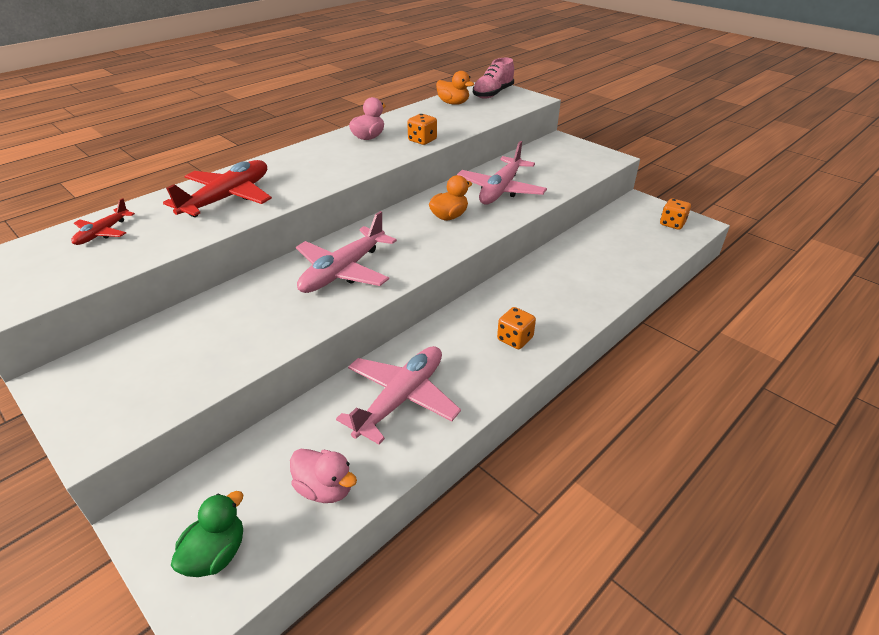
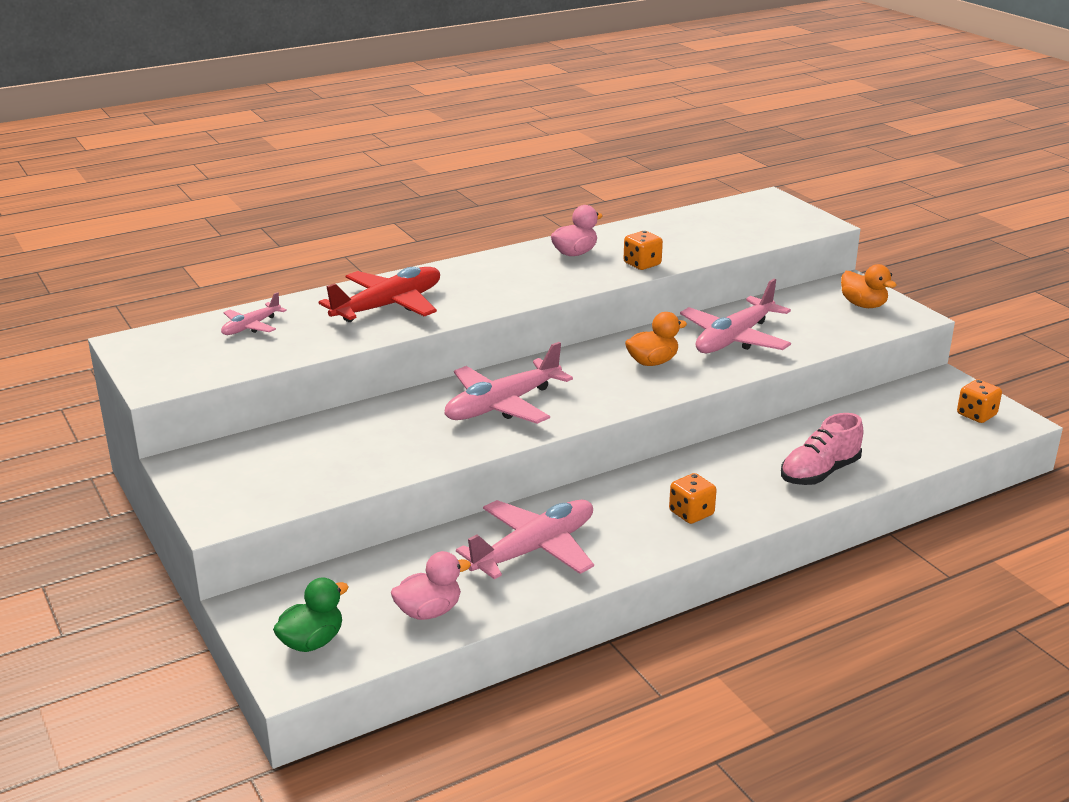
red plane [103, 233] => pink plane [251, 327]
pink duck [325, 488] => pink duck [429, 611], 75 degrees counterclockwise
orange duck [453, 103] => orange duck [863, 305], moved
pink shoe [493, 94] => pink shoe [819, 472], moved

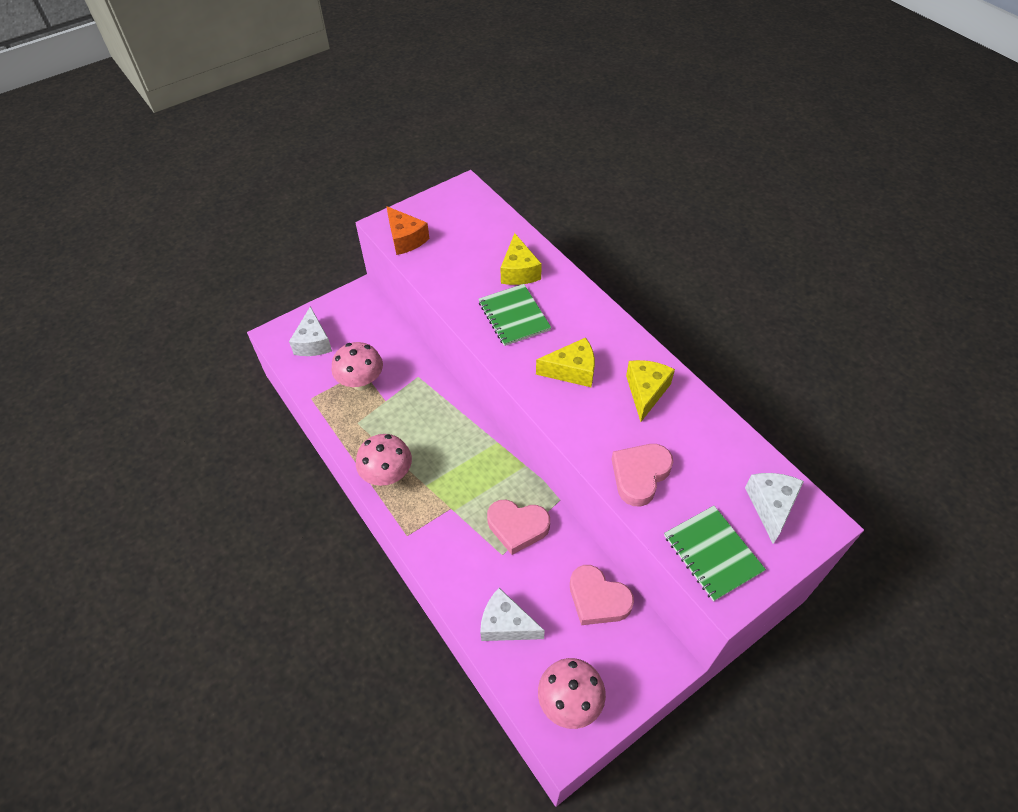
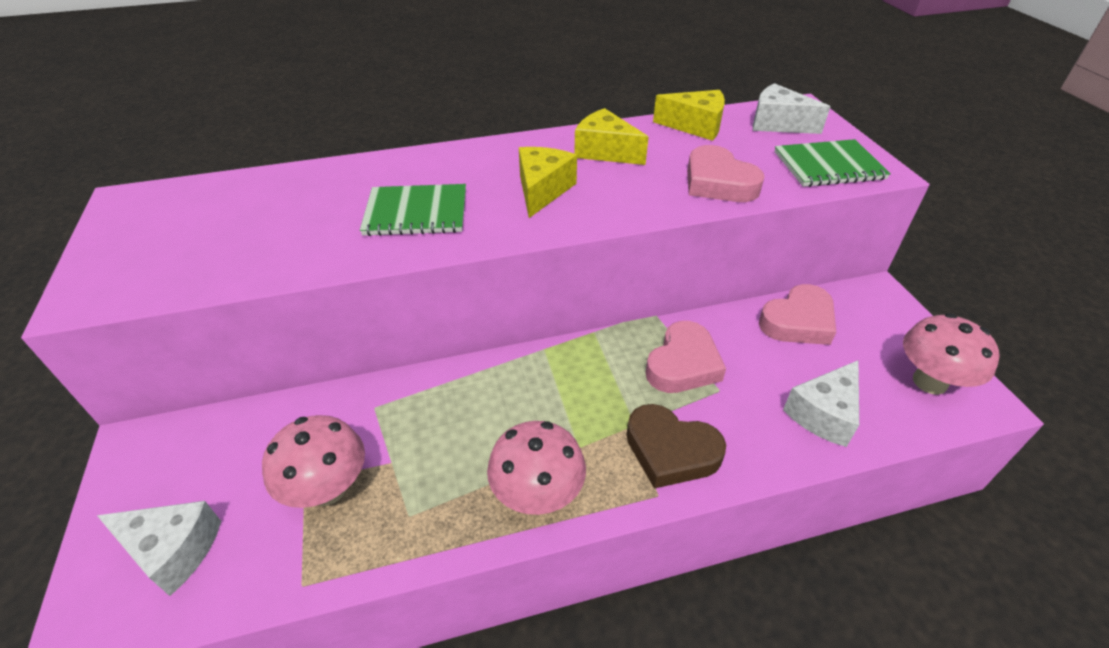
orange cheese [405, 239] => nothing
yellow cheese [519, 271] => yellow cheese [695, 126], moved
nothing => brown heart [671, 451]

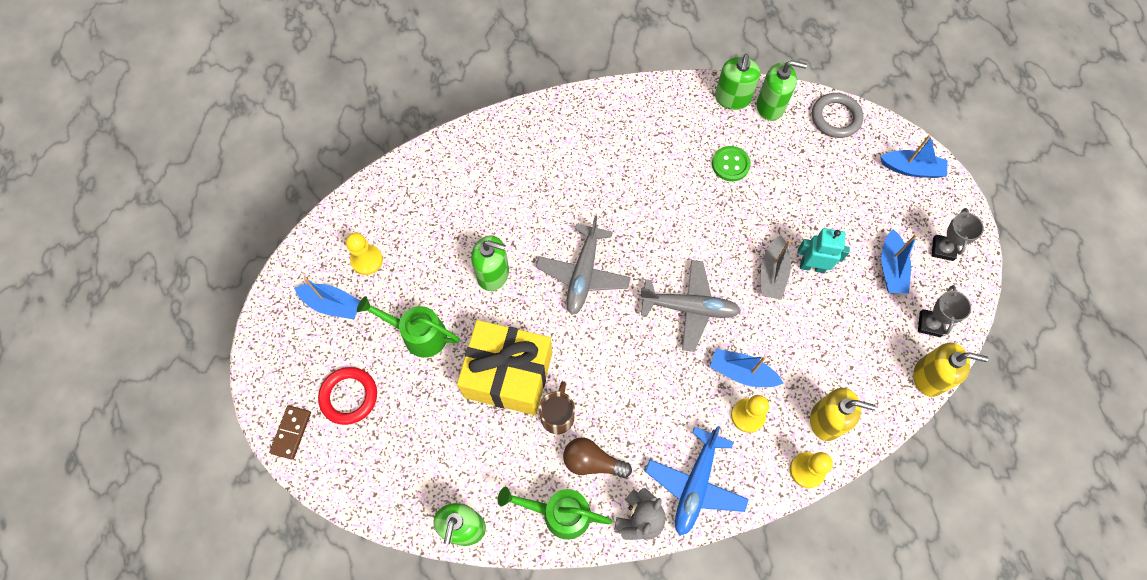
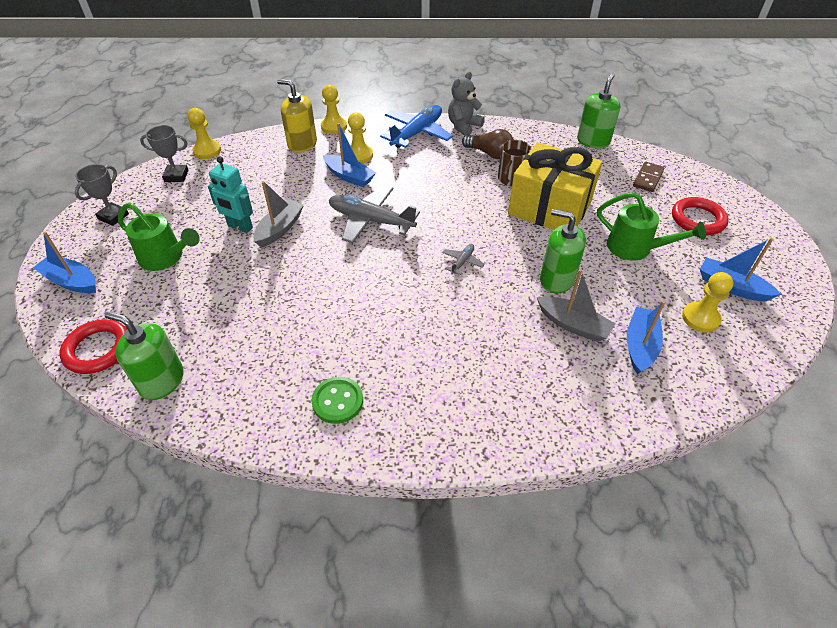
brown domino [291, 432] => brown domino [648, 178], moved
green watering can [559, 513] => green watering can [166, 258], moved
grey plane [583, 274] => grey plane [462, 262], x0.46
green button [730, 164] => green button [337, 401], moved
green soap dispenser [732, 98] => nothing
grey ring [835, 118] => red ring [98, 349]
blue boat [891, 268] => blue boat [640, 345], moved
yellow soap dispenser [929, 377] => yellow pawn [207, 151]
grey trophy [929, 324] => grey trophy [176, 176], 60 degrees clockwise
nothing => grey boat [573, 325]

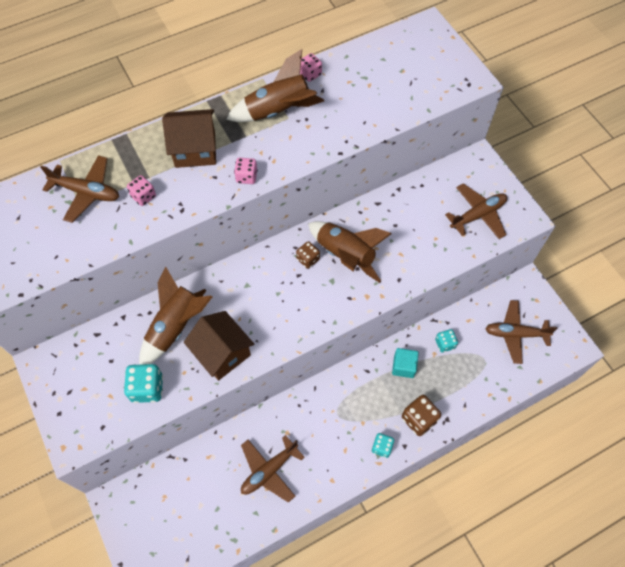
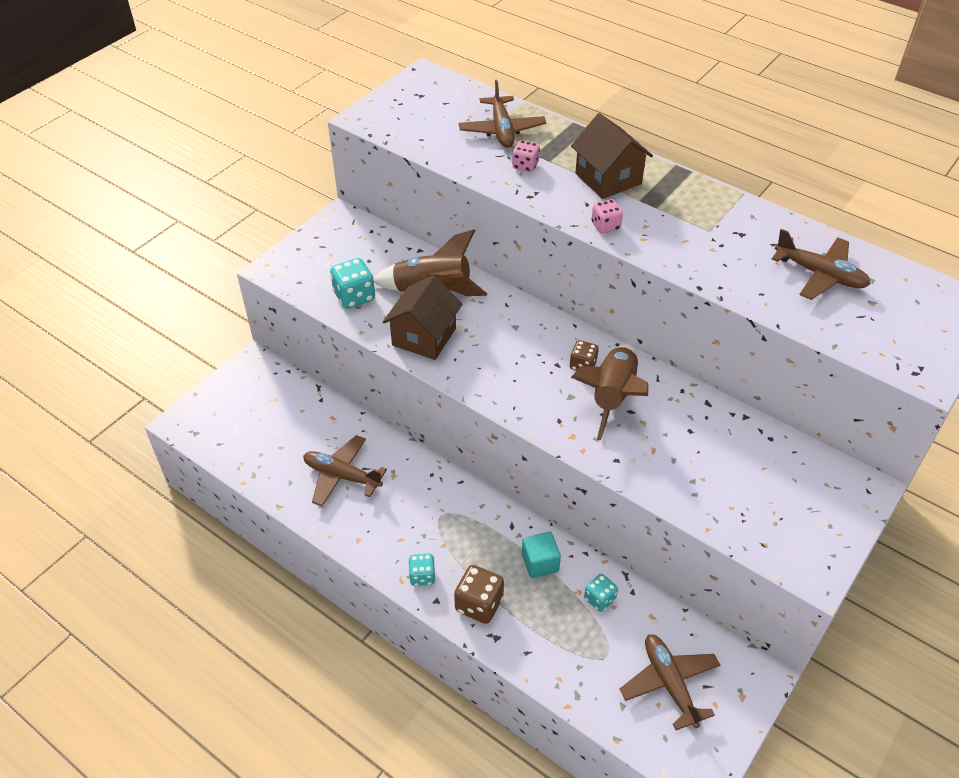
brown rocket [278, 111] => nothing
pink dice [310, 74] => nothing
brown plane [478, 215] => brown plane [820, 275], moved

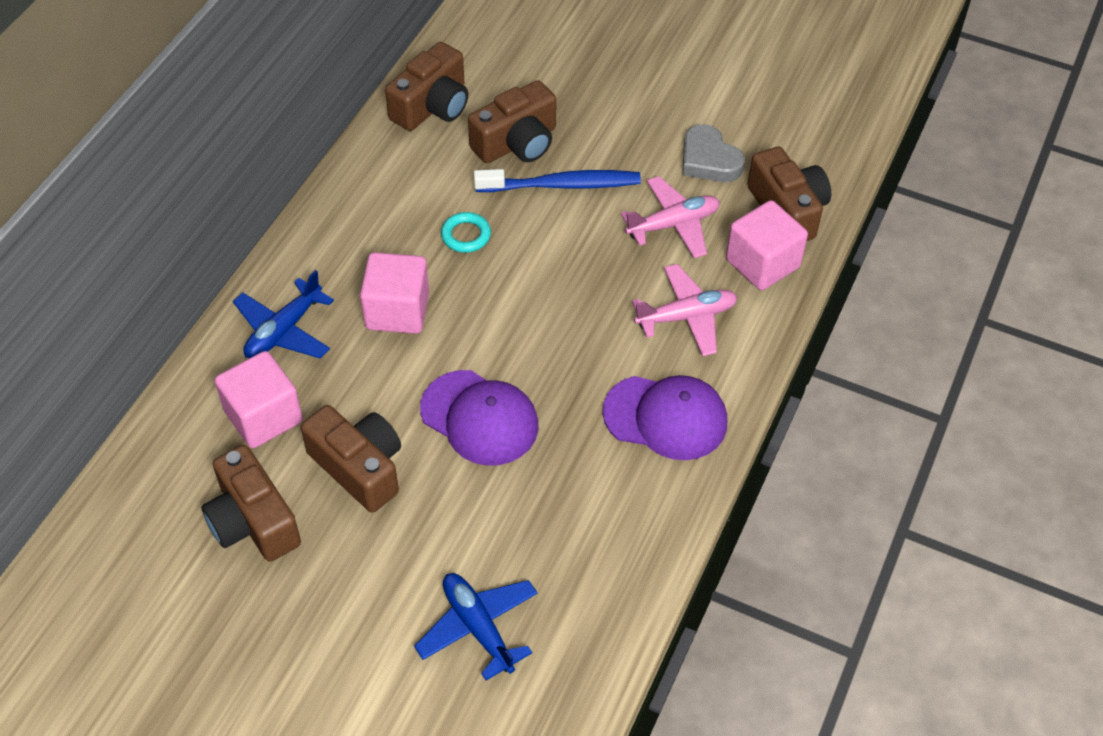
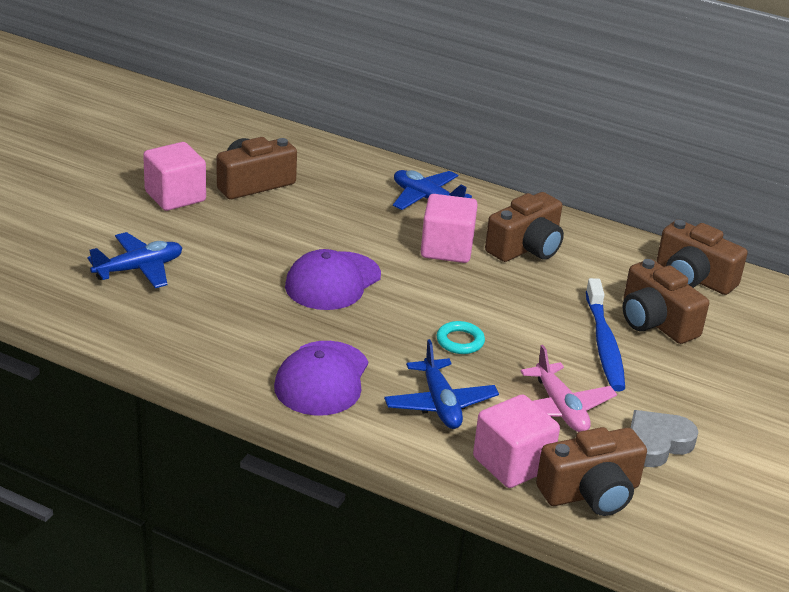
pink cube [263, 416] => pink cube [175, 196], moved
brown camera [359, 468] => brown camera [526, 248], moved
turquoise ring [466, 235] => turquoise ring [460, 341], moved
pink plane [686, 317] => blue plane [440, 404]

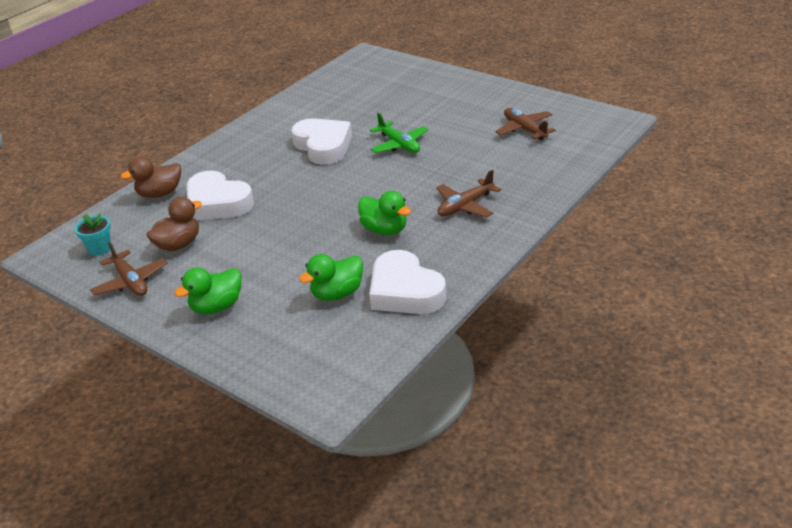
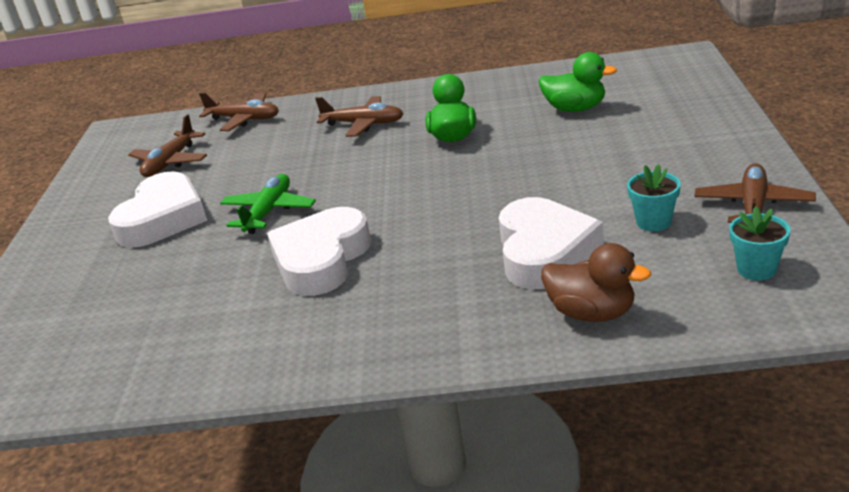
brown duck [178, 245] => turquoise flower pot [653, 222]
green duck [217, 306] => nothing
white heart [405, 291] => white heart [163, 219], moved
nothing => brown plane [244, 119]

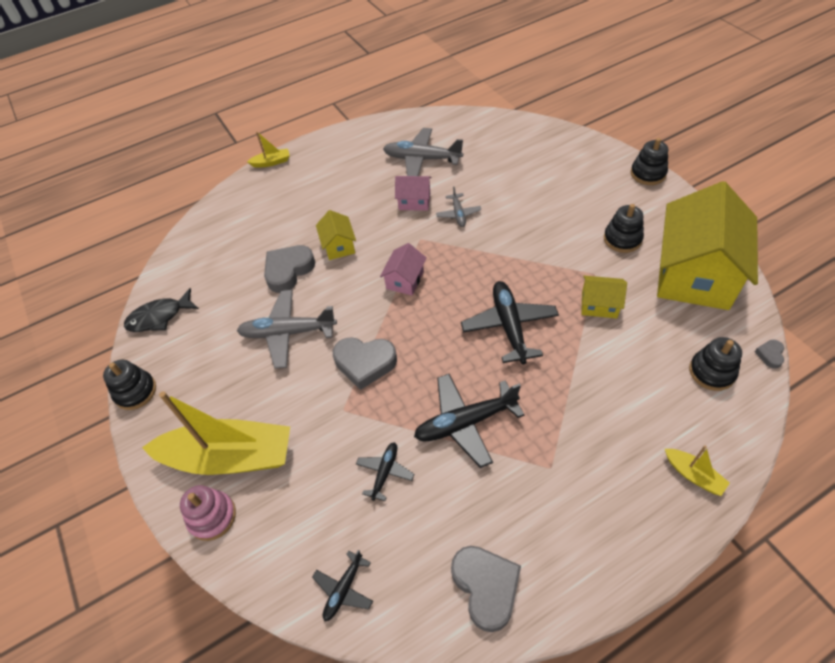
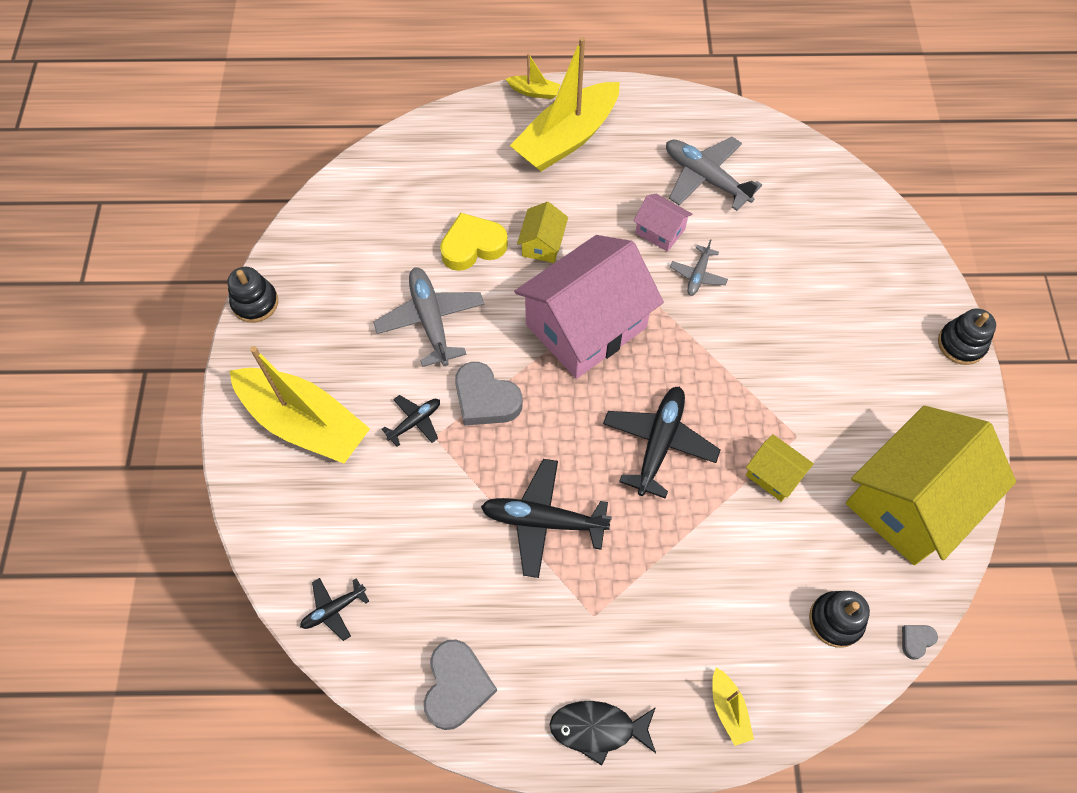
black fish [159, 317] => black fish [598, 729], moved
pink stacking toy [212, 516] => nothing
grey plane [287, 333] => grey plane [430, 320], 45 degrees clockwise
grey heart [288, 271] => yellow heart [473, 246]
black plane [385, 472] => black plane [415, 422], moved
pink house [405, 280] => pink house [586, 326], x2.29
black stacking toy [622, 239] => nothing
nothing => yellow boat [567, 139]

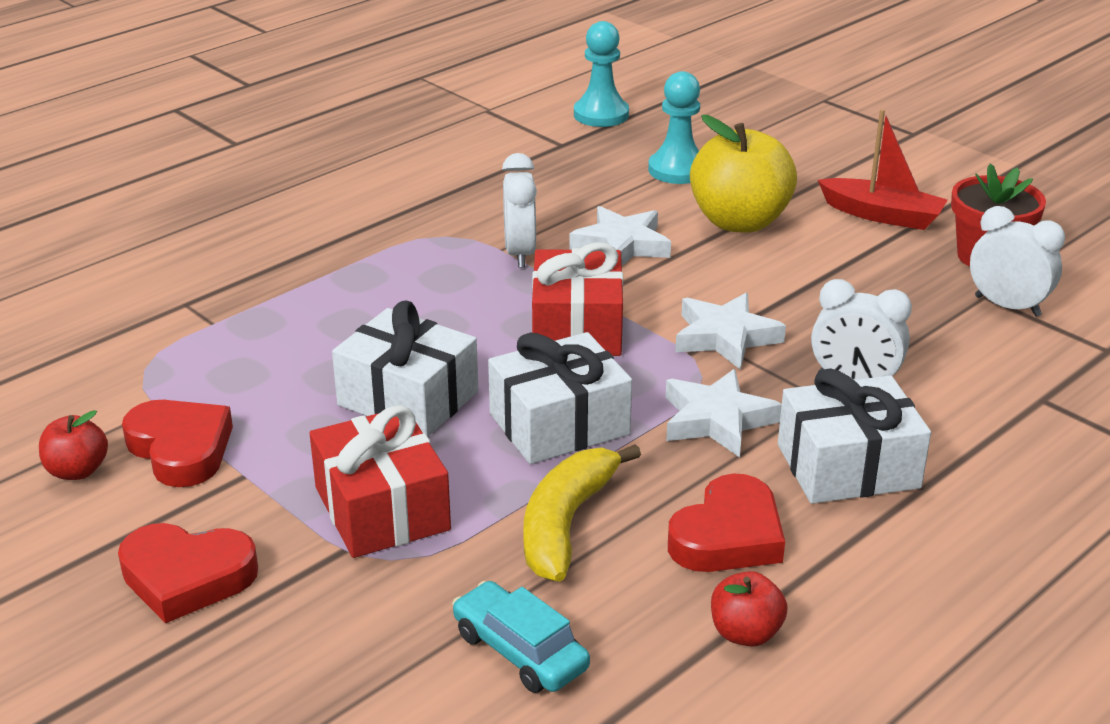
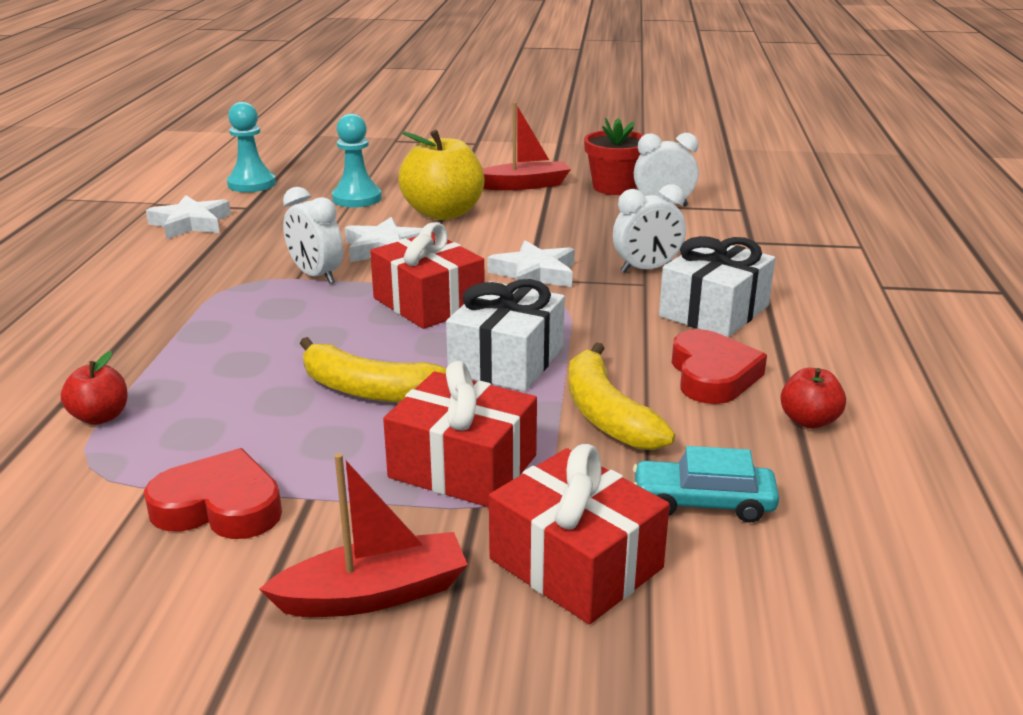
red apple [77, 471] => red apple [100, 417], moved
red heart [187, 577] => red boat [374, 594]
white gift [408, 398] => yellow banana [370, 390]
white star [716, 420] => white star [190, 224], moved
nothing => red gift [576, 563]

